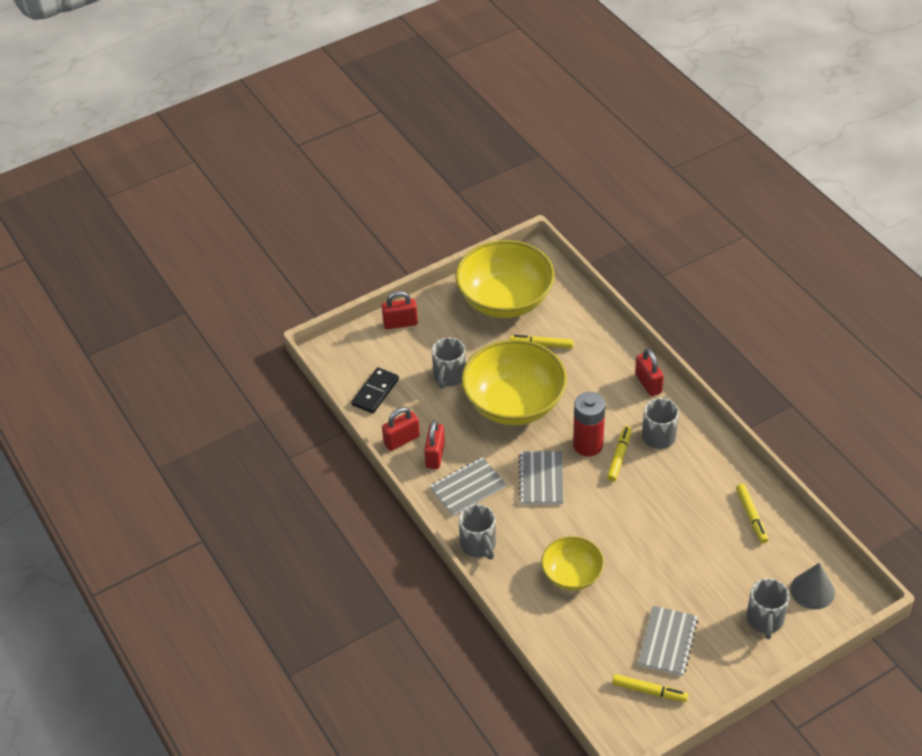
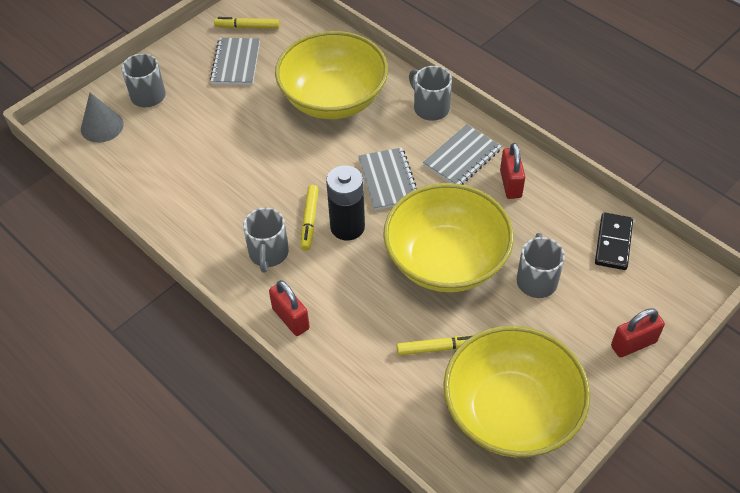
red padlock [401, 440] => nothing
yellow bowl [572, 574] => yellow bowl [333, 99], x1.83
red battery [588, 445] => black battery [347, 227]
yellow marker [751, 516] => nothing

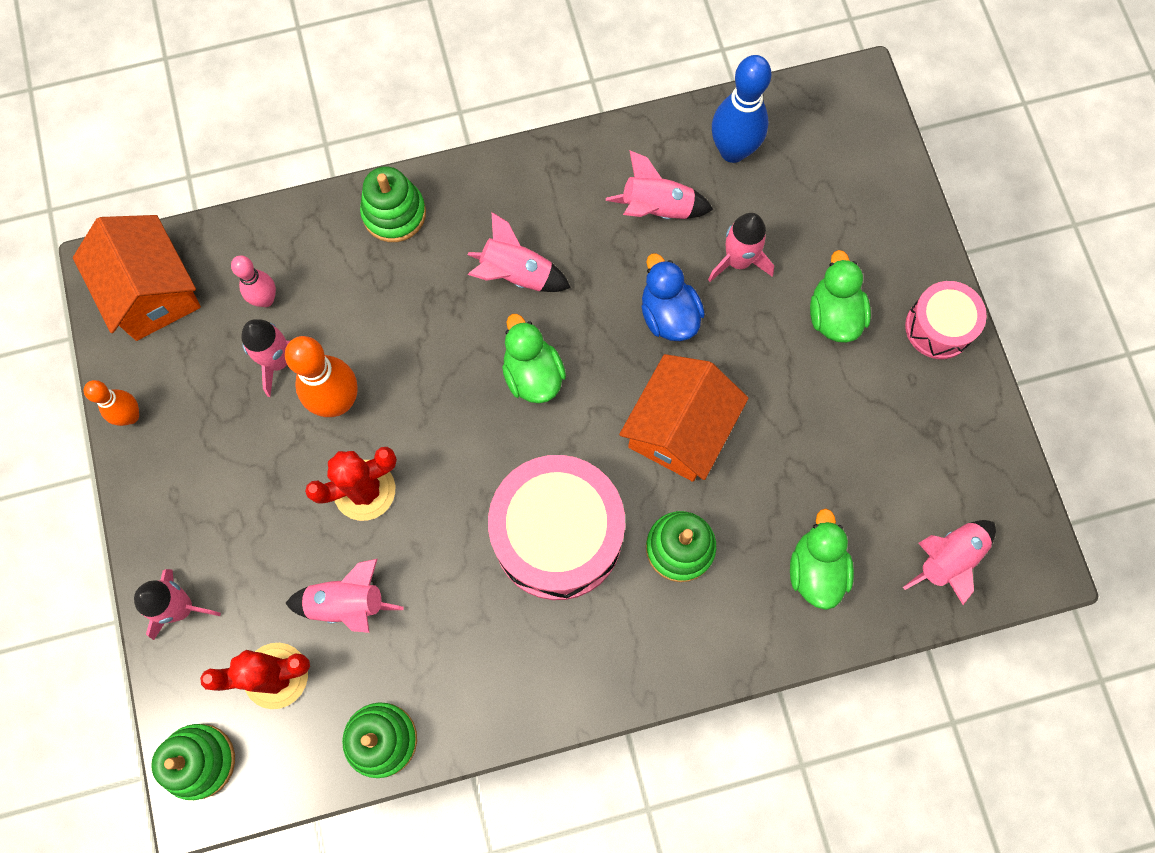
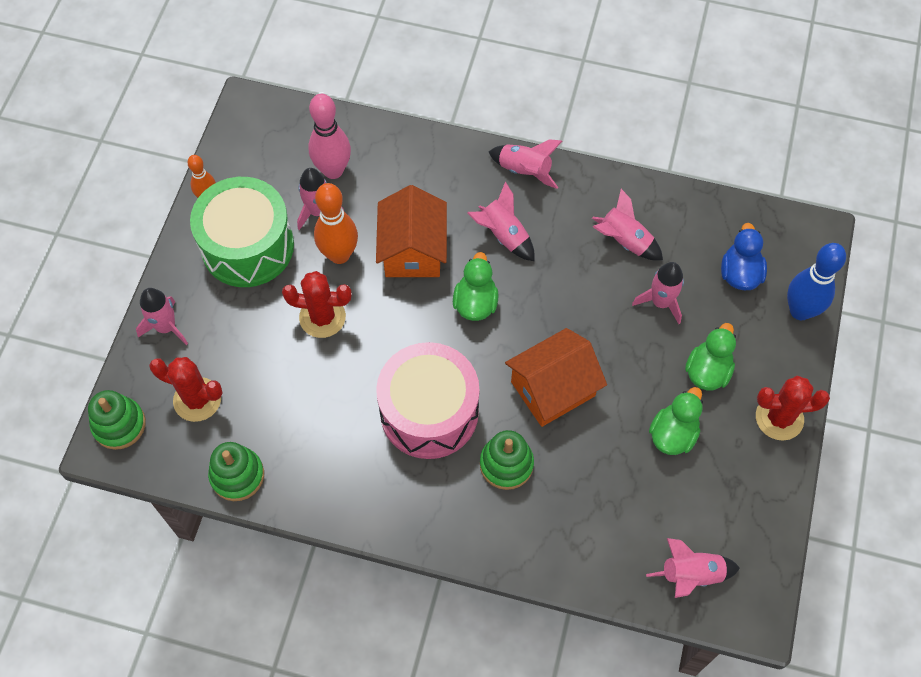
orange house [152, 292] => orange house [413, 250], moved
pink bowling pin [265, 299] => pink bowling pin [333, 170], x1.68
pink rocket [347, 603] => pink rocket [524, 171], moved
green stacking toy [394, 213] => nothing
blue duck [668, 315] => blue duck [739, 273], moved
blue bowling pin [733, 151] => blue bowling pin [800, 311], moved
green duck [816, 569] => green duck [673, 434], moved
pink drum [938, 327] => red cactus [779, 418]
nothing => green drum [247, 246]

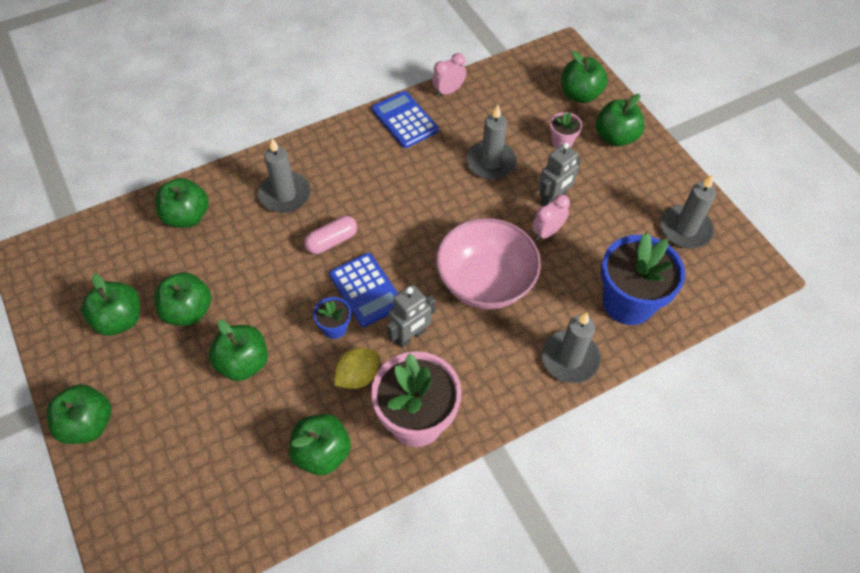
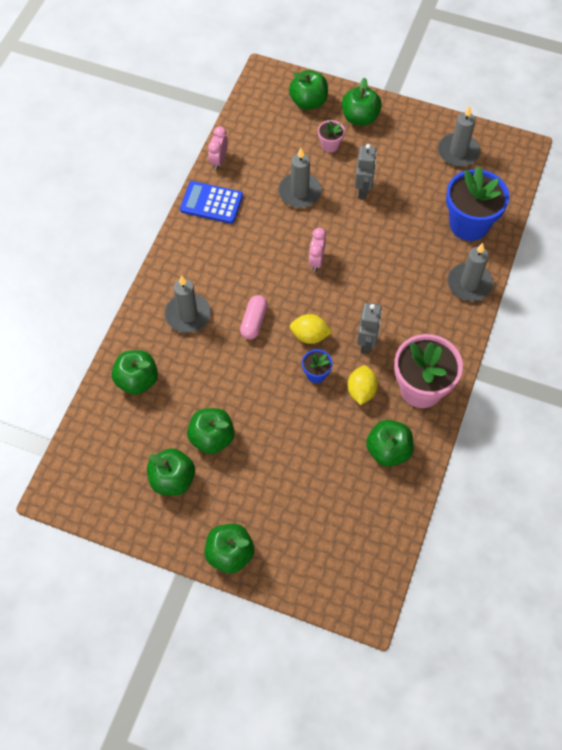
green apple [243, 363] => nothing
blue calculator [366, 290] => yellow lemon [309, 336]
pink bowl [485, 282] => nothing
pink clock [547, 232] => pink clock [316, 261], moved

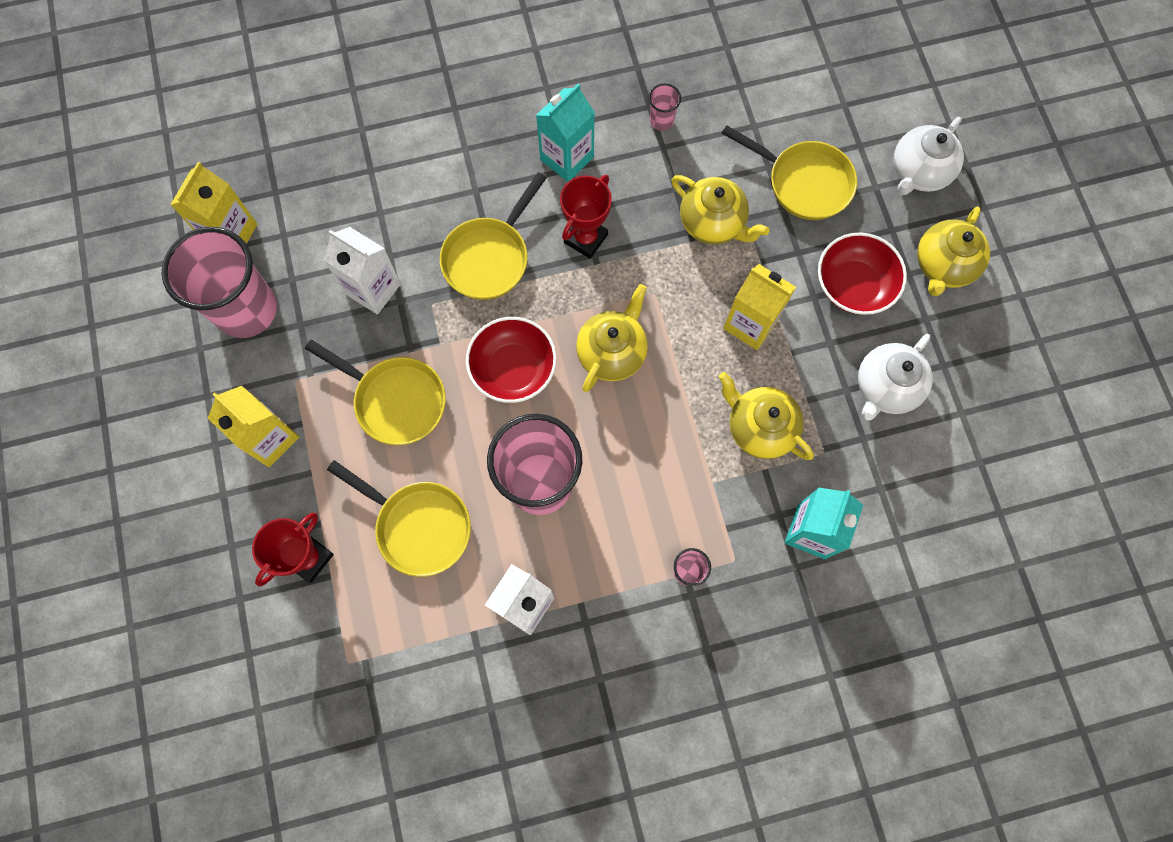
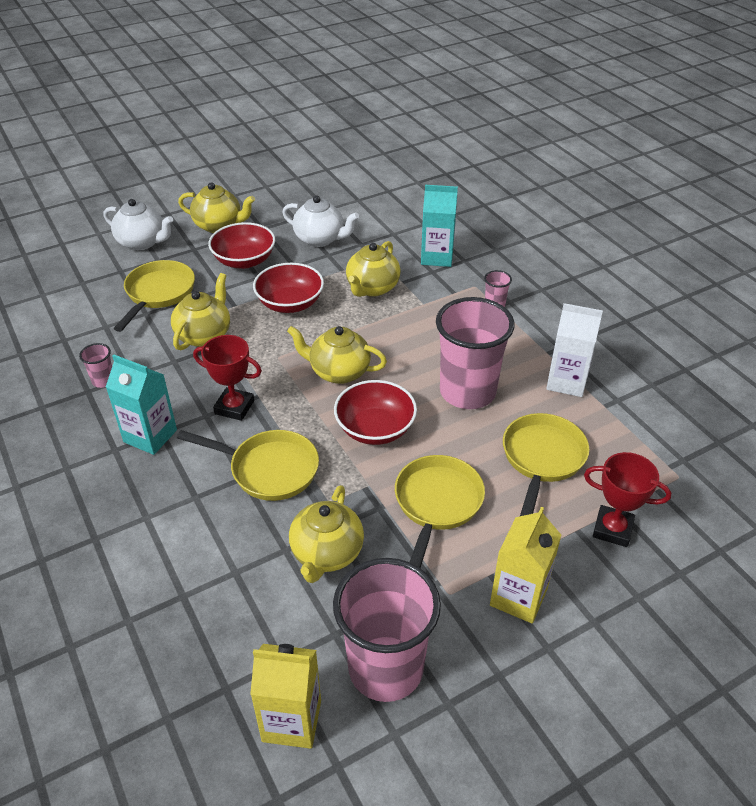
white carton [373, 289] => yellow teapot [326, 553]
yellow carton [750, 324] => red bowl [290, 303]

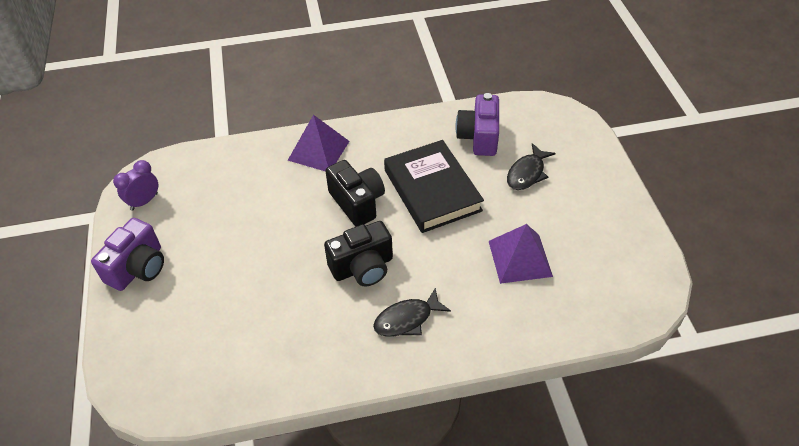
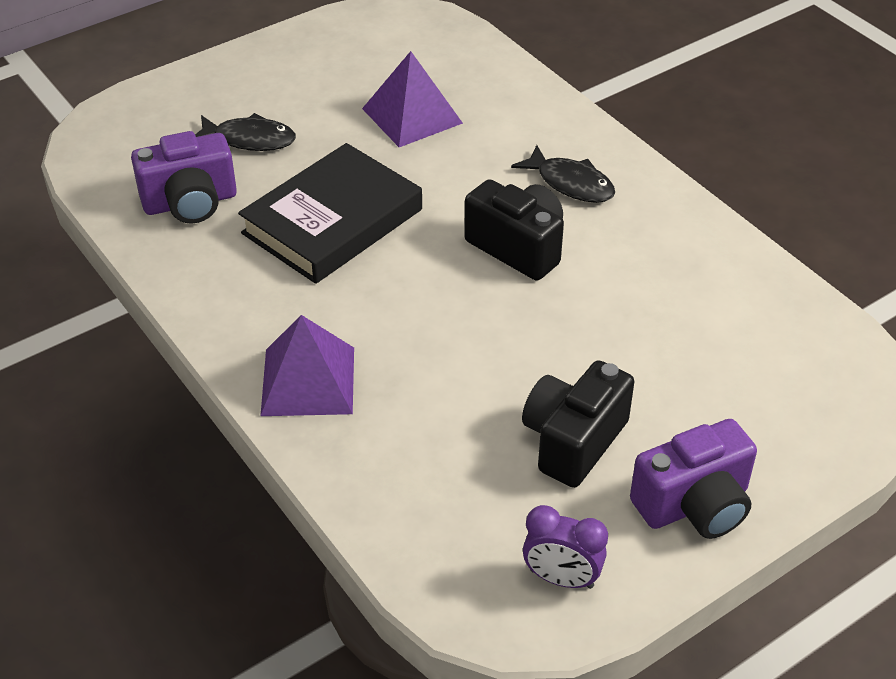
purple camera [138, 268] => purple camera [694, 505], 150 degrees clockwise
black camera [357, 202] => black camera [573, 441], moved

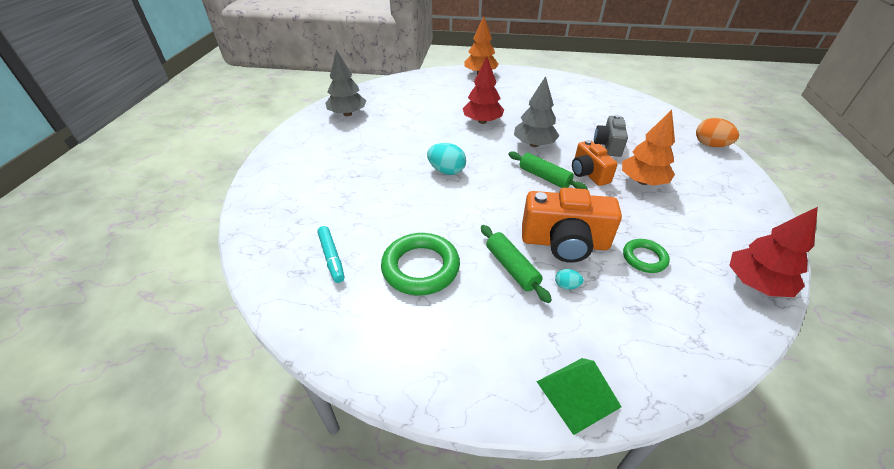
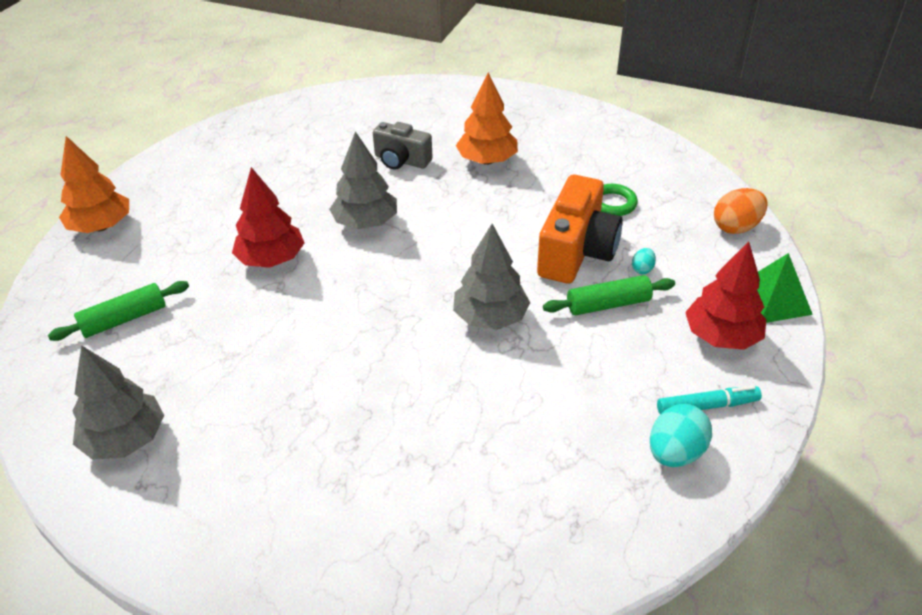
turquoise marker [332, 257] => turquoise marker [707, 406], moved
green ring [420, 267] => nothing
turquoise egg [446, 171] => turquoise egg [675, 453], moved
green rolling pin [544, 177] => green rolling pin [124, 319], moved
orange camera [588, 173] => nothing
orange egg [710, 145] => orange egg [736, 227], moved
red tree [755, 283] => red tree [721, 336], moved
nothing => grey tree [490, 317]

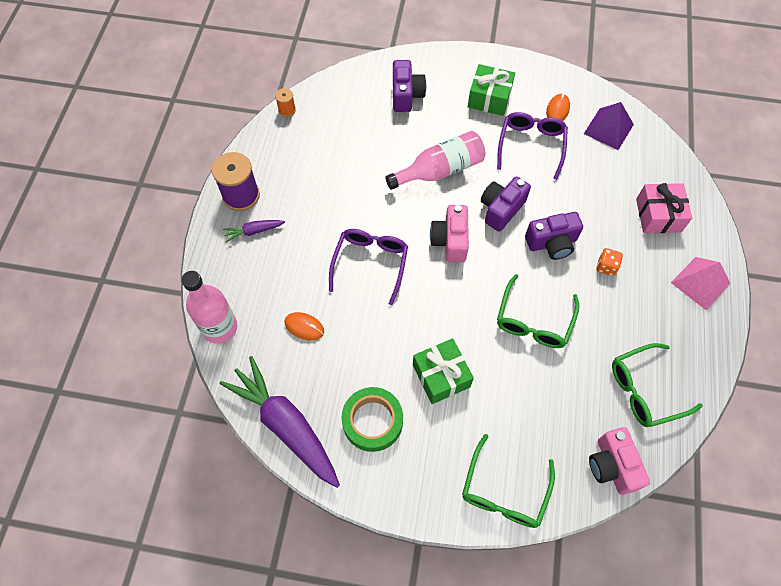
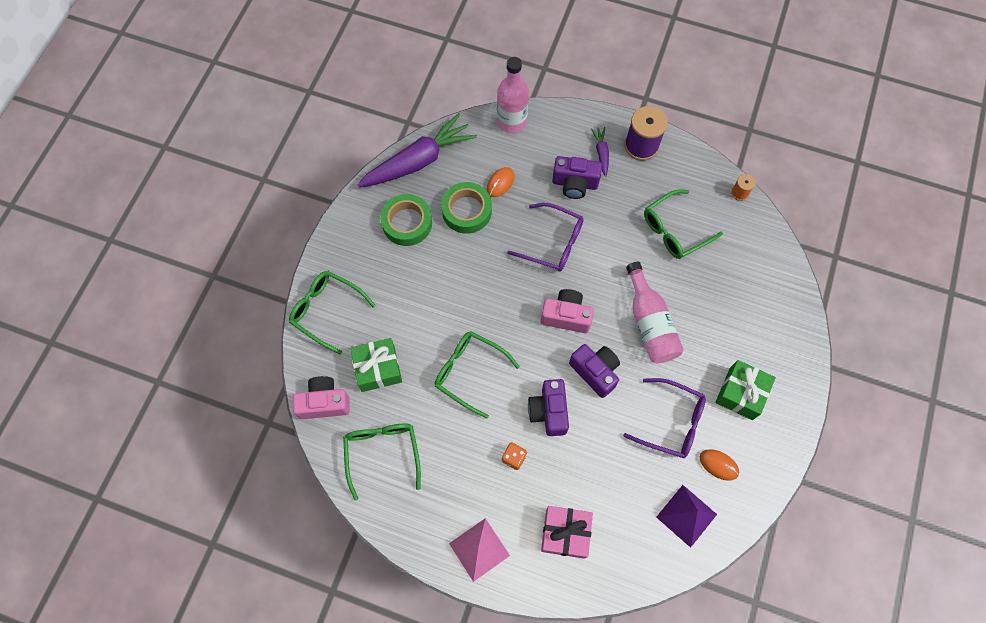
purple camera [406, 95] => purple camera [574, 184], moved
green gift [441, 376] => green gift [378, 369], moved
nothing => green tape [467, 211]
nothing => green glasses [675, 230]

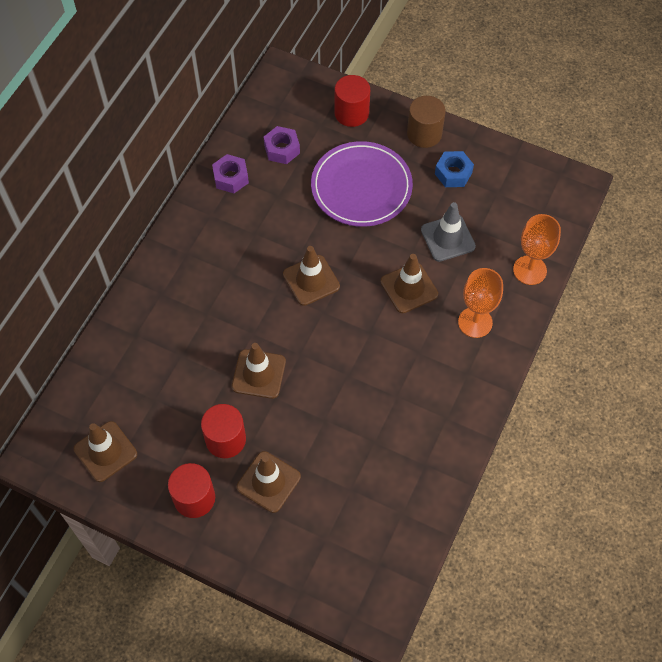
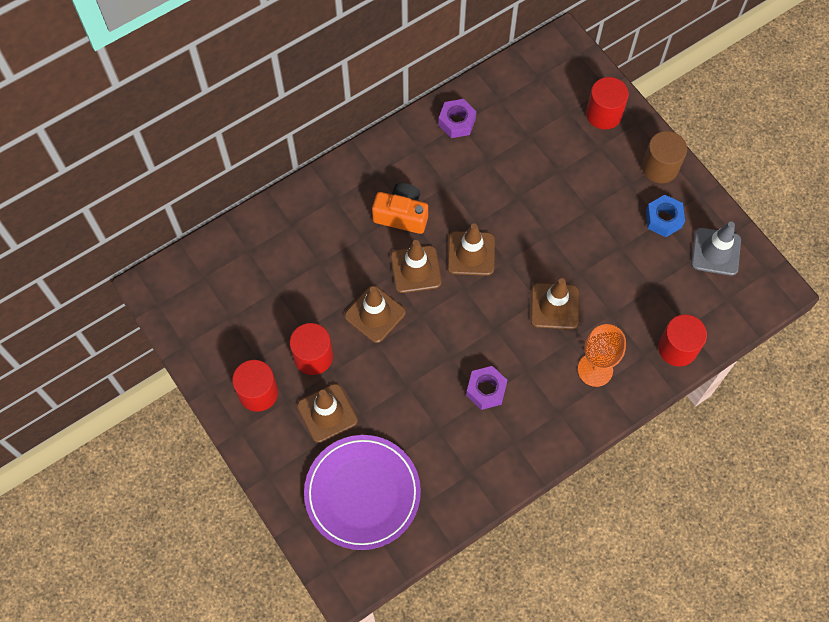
brown traffic cone [105, 451] => brown traffic cone [415, 269], moved
purple nut [282, 149] => purple nut [486, 390], moved
purple plate [361, 187] => purple plate [362, 493], moved
grey traffic cone [448, 238] => grey traffic cone [716, 252], moved
orange goblet [529, 270] => red cylinder [677, 348]
nothing => orange camera [401, 215]

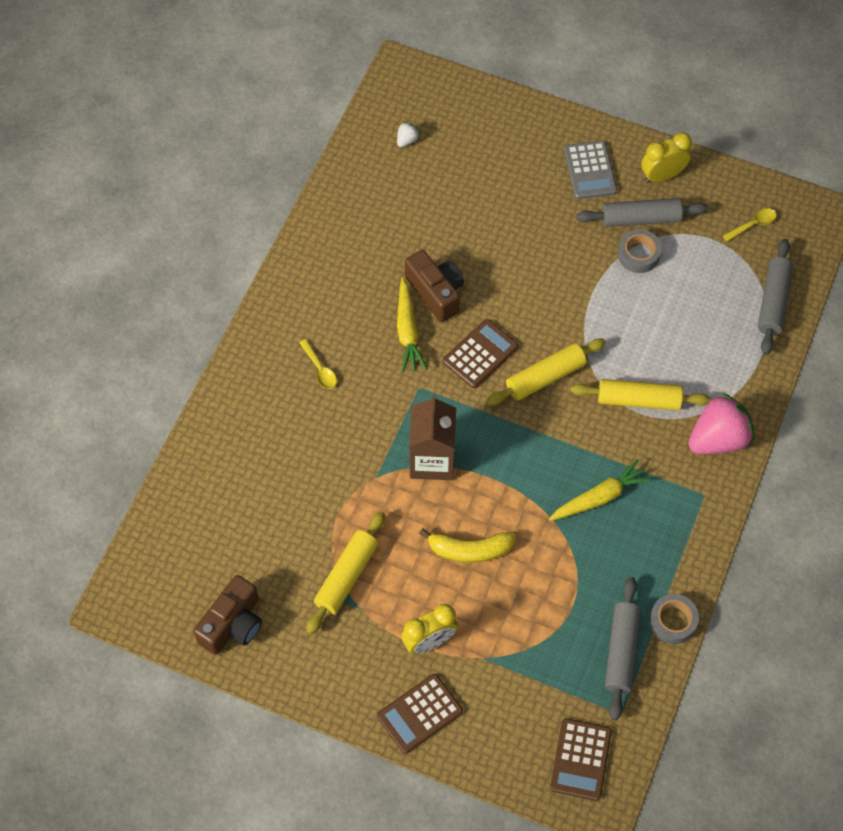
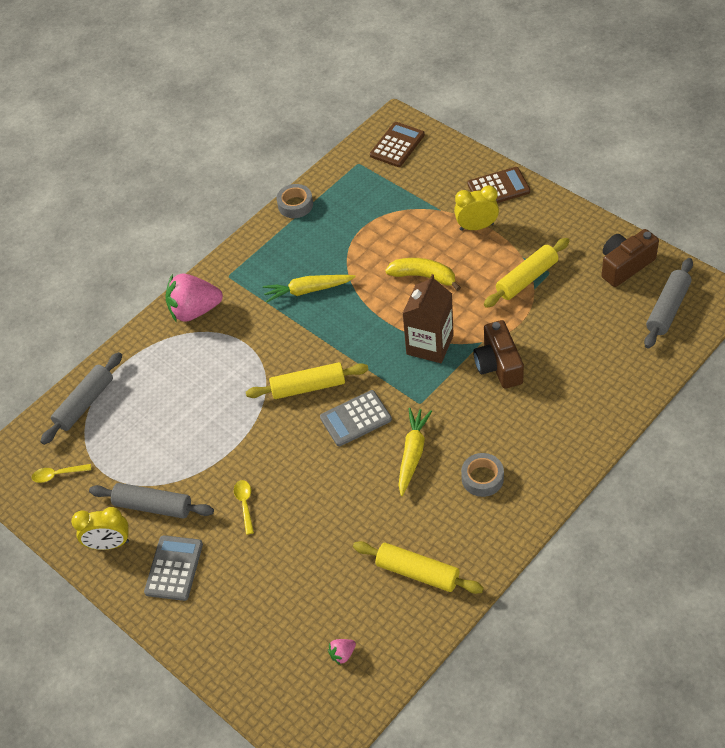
yellow spoon [320, 369] => yellow spoon [245, 504], moved
white strawberry [407, 140] => pink strawberry [342, 654]
brown camera [436, 292] => brown camera [498, 365], moved
brown calculator [480, 354] => grey calculator [356, 419]
yellow rolling pin [638, 400] => yellow rolling pin [417, 572], moved
grey rolling pin [621, 651] => grey rolling pin [667, 309], moved
grey tape [638, 255] => grey tape [482, 478], moved

